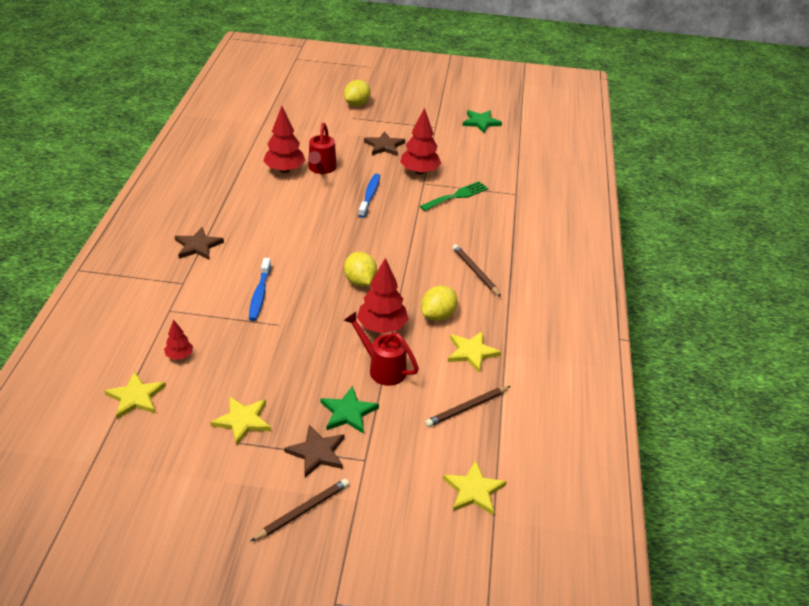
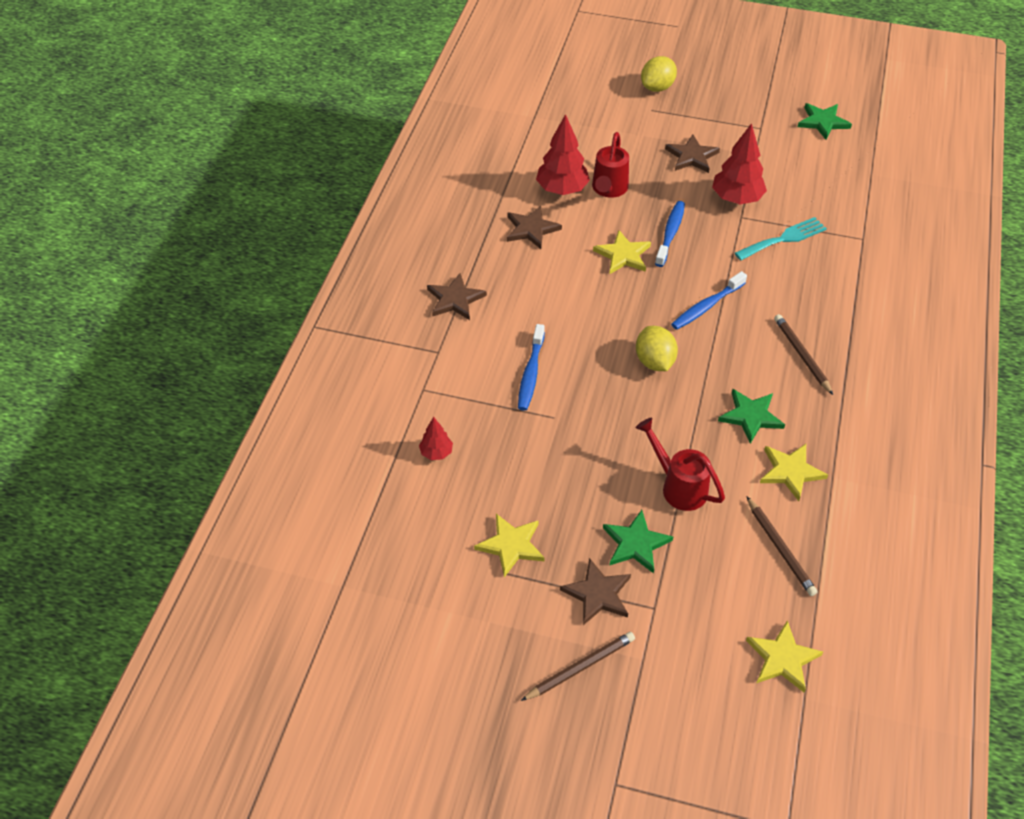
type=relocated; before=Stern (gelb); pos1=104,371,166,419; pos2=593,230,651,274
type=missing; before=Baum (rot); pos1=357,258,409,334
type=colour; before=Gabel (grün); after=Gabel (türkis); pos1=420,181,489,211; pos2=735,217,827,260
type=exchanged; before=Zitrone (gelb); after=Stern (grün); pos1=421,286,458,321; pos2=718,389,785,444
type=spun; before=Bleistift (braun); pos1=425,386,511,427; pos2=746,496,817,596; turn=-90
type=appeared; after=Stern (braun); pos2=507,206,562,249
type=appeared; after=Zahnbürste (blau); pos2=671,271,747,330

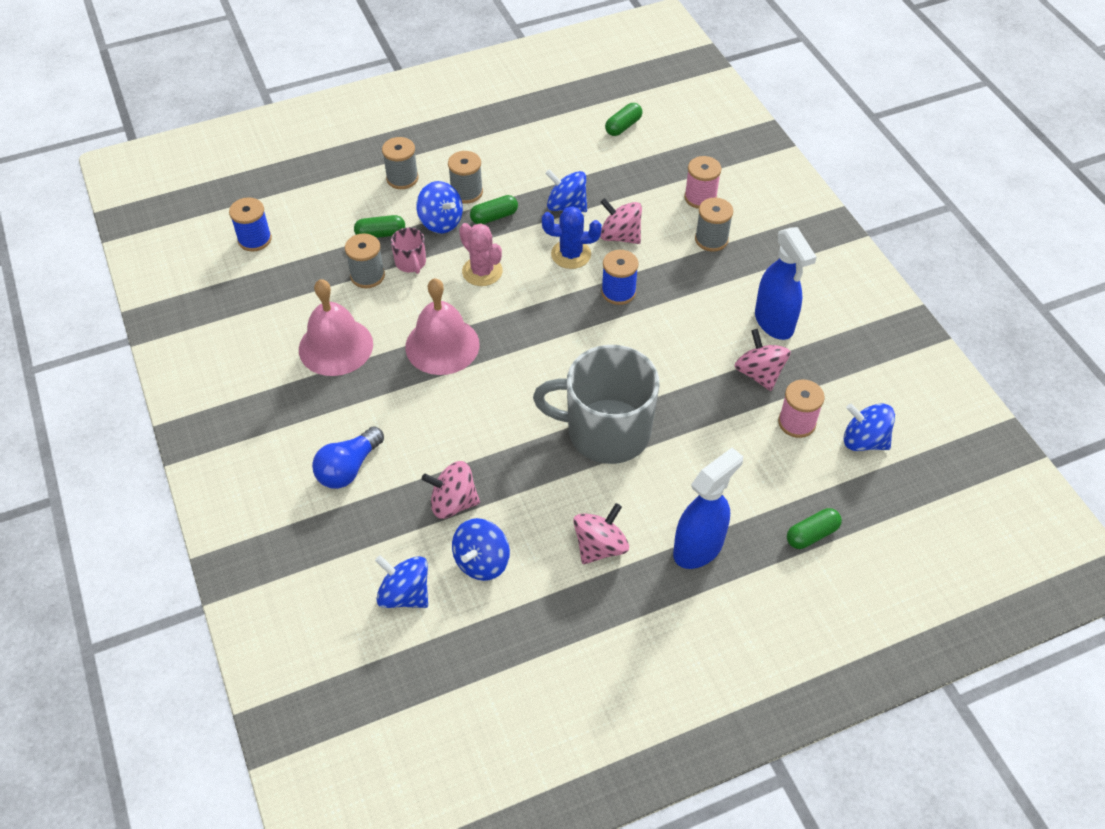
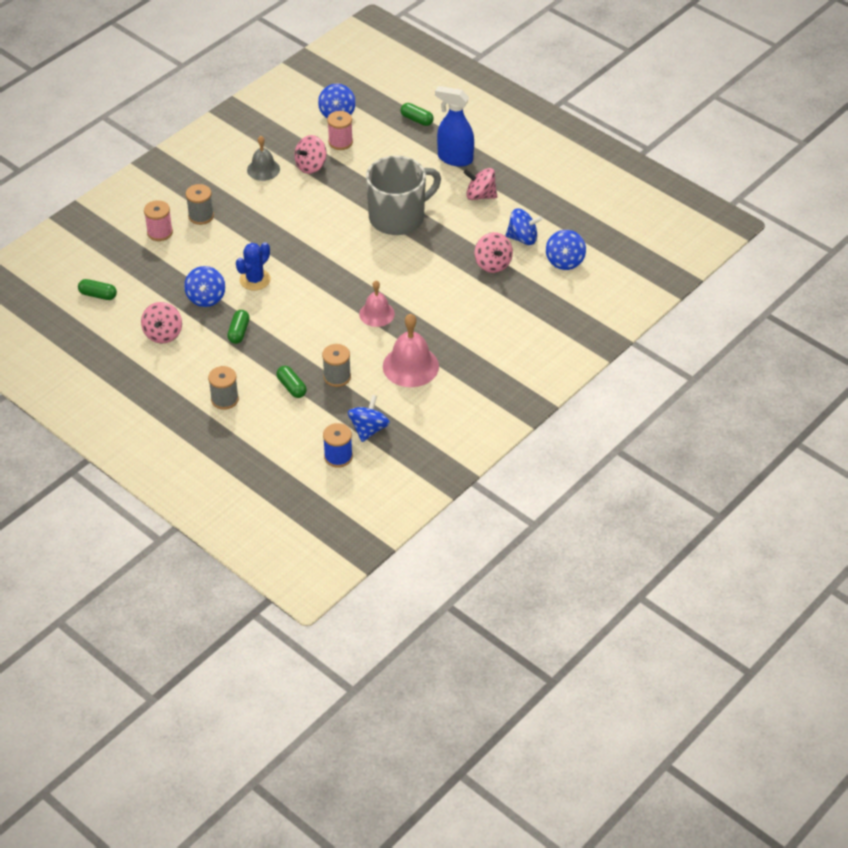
type=missing; before=Glühbirne (blau); pos1=312,426,384,489
type=missing; before=Tasse (rosa); pos1=391,228,426,274
type=size; before=Glocke (rosa); pos1=405,278,480,375; pos2=359,280,395,327; scale=0.64
type=relocated; before=Kreisel (blau); pos1=416,181,463,233; pos2=348,394,390,442
type=missing; before=Garnrolle (grau); pos1=448,151,483,203
type=missing; before=Kaktus (rosa); pos1=459,223,503,286
type=spun; before=Kapsel (grün); pos1=470,195,518,224; pos2=227,310,250,344; turn=60
type=spun; before=Tasse (grau); pos1=533,345,659,464; pos2=366,156,441,235; turn=-105
type=spun; before=Kaktus (blau); pos1=542,206,602,269; pos2=236,242,271,290; turn=60
type=relocated; before=Kreisel (rosa); pos1=600,198,642,244; pos2=141,302,182,343
type=missing; before=Garnrolle (blau); pos1=601,250,639,305
type=exchanged; before=Sprühflasche (blau); after=Glocke (grau); pos1=755,227,817,340; pos2=247,136,280,181

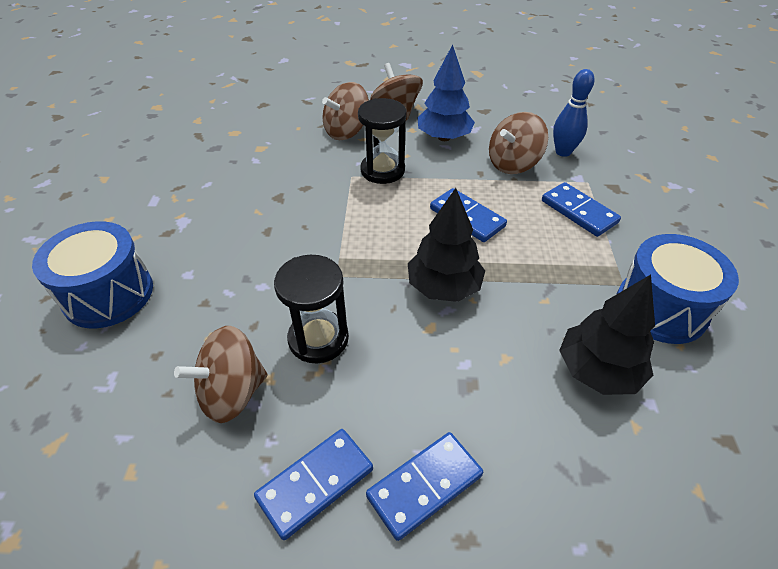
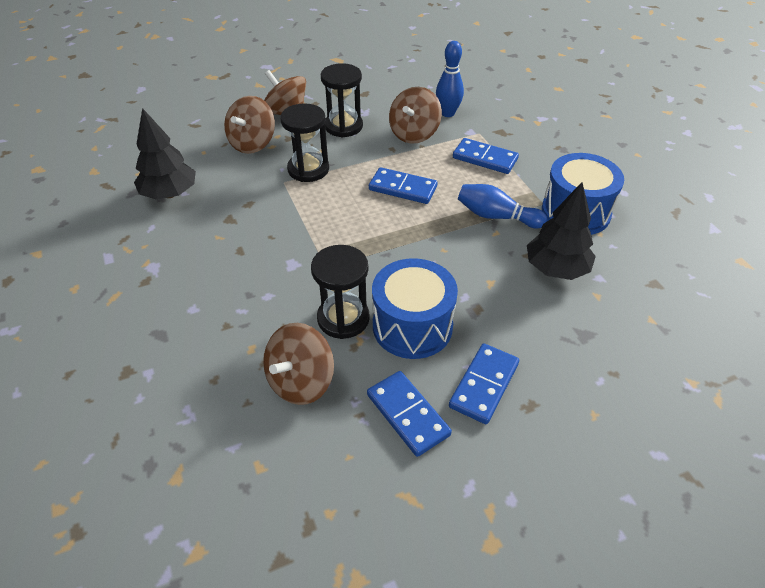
type=relocated; before=Trommel (blau); pos1=32,221,153,328; pos2=372,258,458,359
type=spun; before=Dominostein (blau); pos1=254,429,373,540; pos2=367,371,452,457; turn=-60
type=relocated; before=Baum (schwarz); pos1=408,188,485,302; pos2=134,108,196,200
type=exchanged; before=Baum (blau); after=Sanduhr (schwarz); pos1=417,45,475,141; pos2=321,63,363,137
type=appeared; after=Bowlingkegel (blau); pos2=458,184,548,228

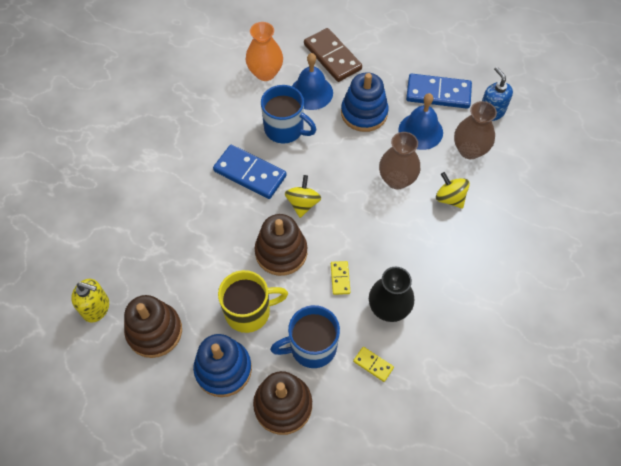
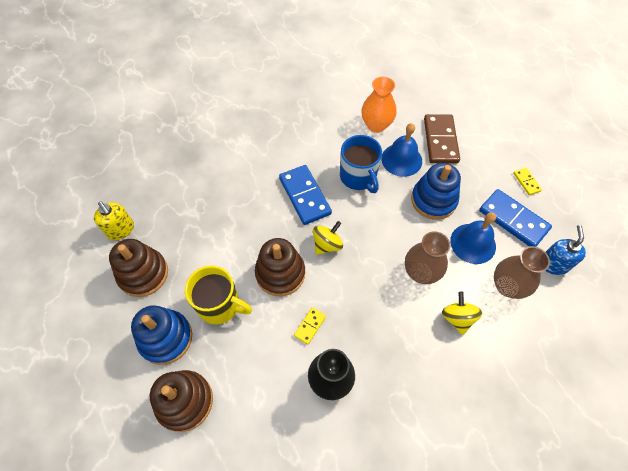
type=missing; before=Tasse (blau); pos1=270,305,340,368
type=relocated; before=Dominostein (gelb); pos1=353,347,394,382; pos2=513,168,542,195

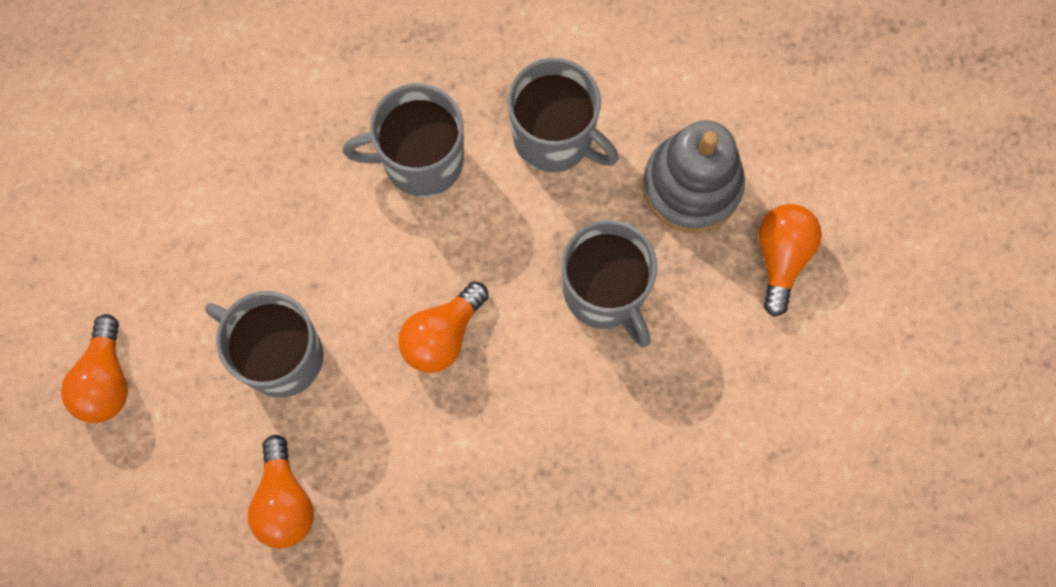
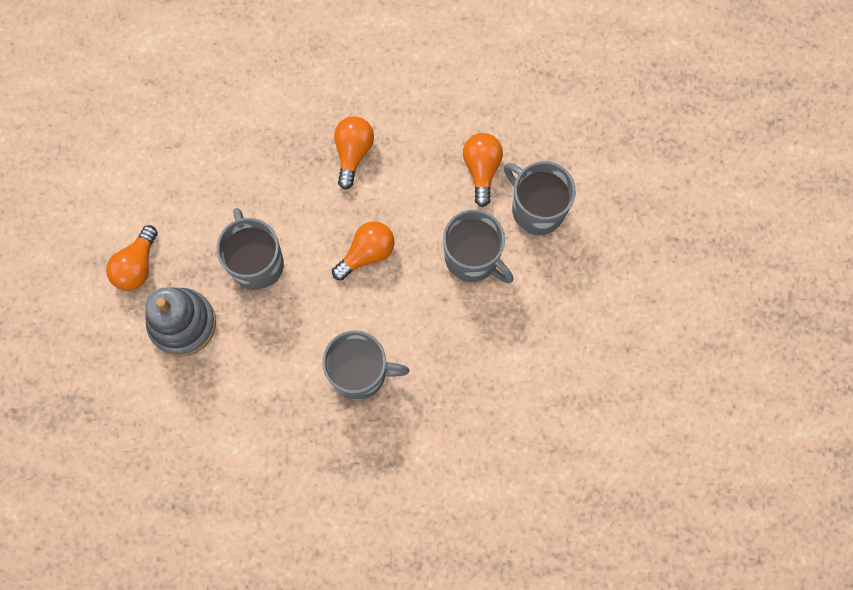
type=relocated; before=Glühbirne (orange); pos1=61,314,128,423; pos2=334,116,374,190
type=relocated; before=Tasse (grau); pos1=508,58,618,172; pos2=504,161,576,235

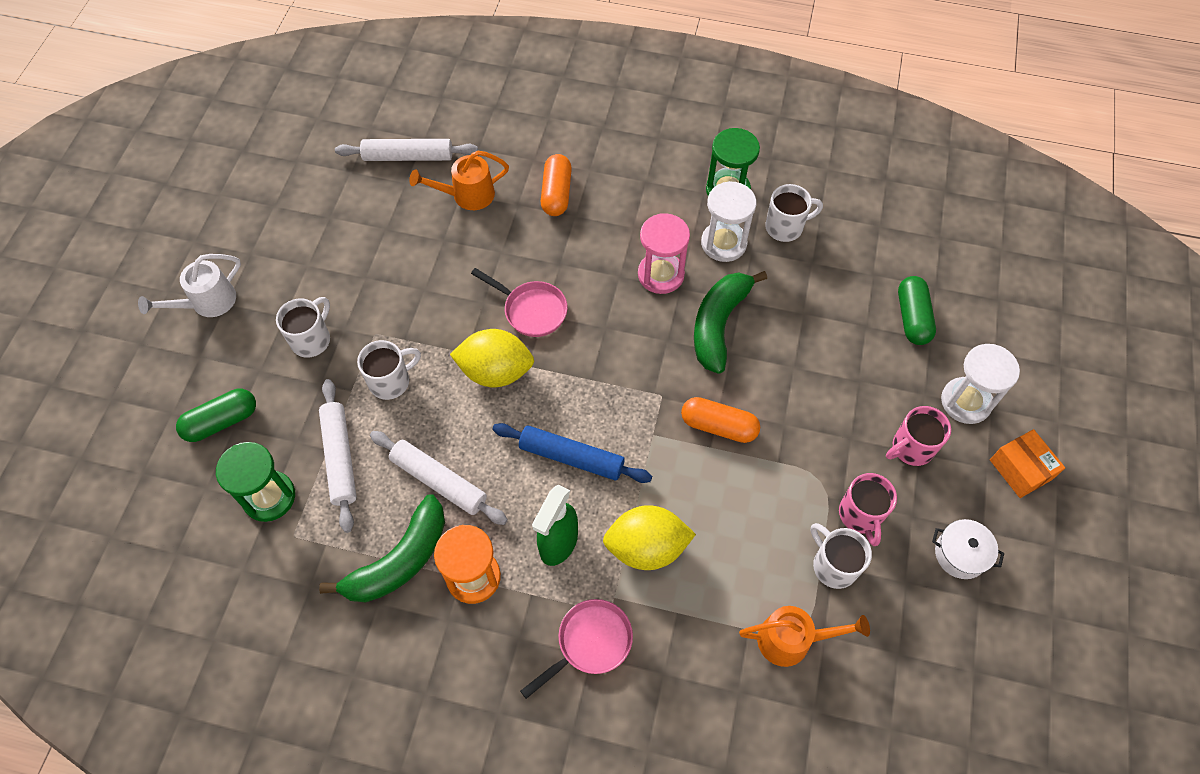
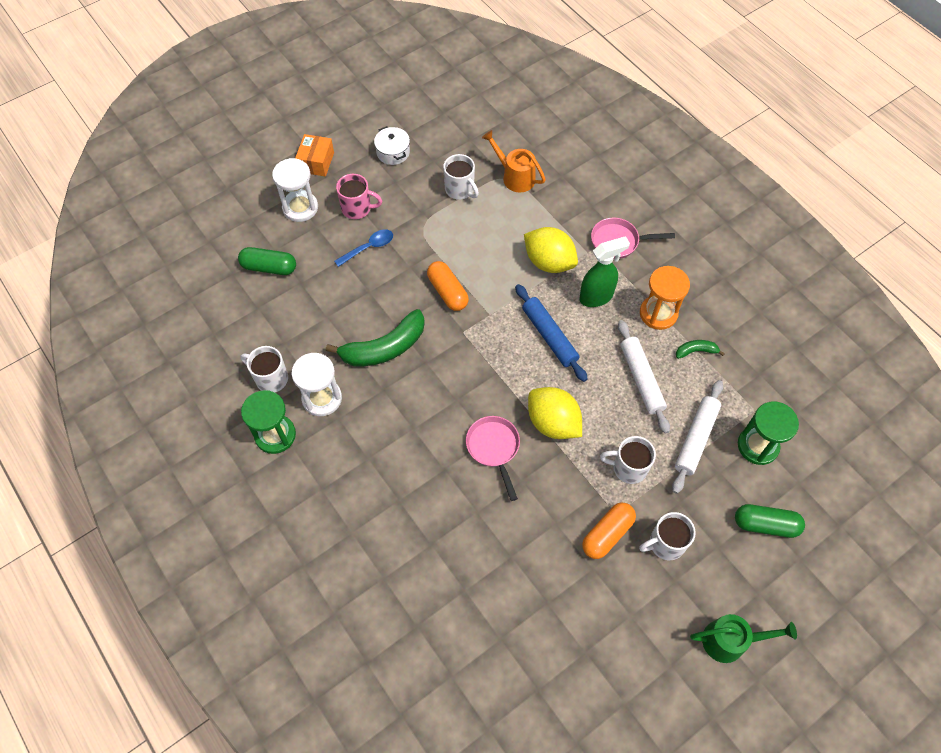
type=colour; before=Gießkanne (weiß); after=Gießkanne (grün); pos1=138,254,241,317; pos2=690,614,797,663
type=size; before=Banane (grün); pos1=319,494,445,602; pos2=676,340,725,359; scale=0.47
type=missing; before=Nudelholz (weiß); pos1=335,139,478,161
type=missing; before=Gießkanne (orange); pos1=409,150,509,210
type=relocated; before=Kapsel (orange); pos1=541,154,572,216; pos2=582,503,636,559
type=missing; before=Sanduhr (rosa); pos1=638,213,690,294
type=spun; before=Tasse (weiß); pos1=810,523,872,589; pos2=443,154,479,200; turn=-45
type=missing; before=Tasse (rosa); pos1=839,473,897,546
type=spun; before=Kapsel (grün); pos1=898,276,936,345; pos2=238,247,296,275; turn=60
type=appeared; after=Löffel (blau); pos2=334,230,393,267

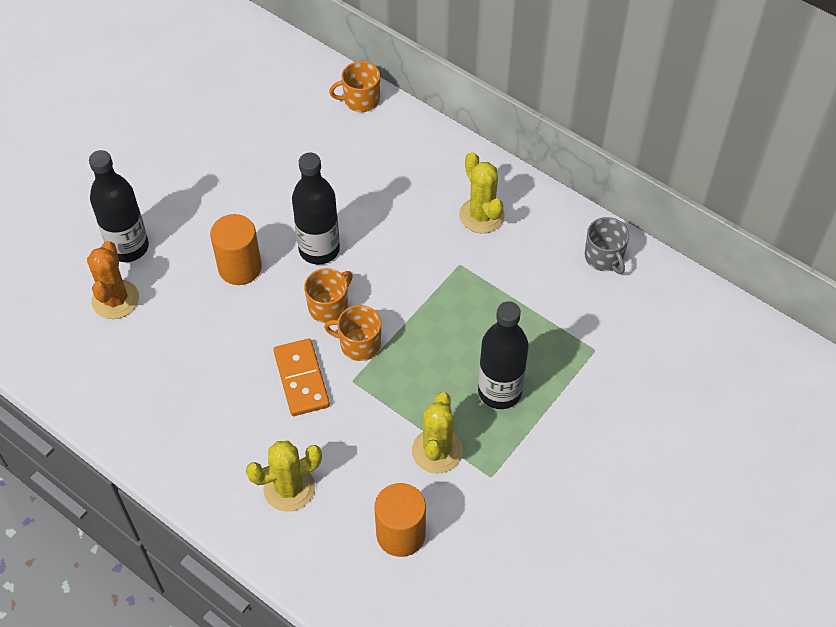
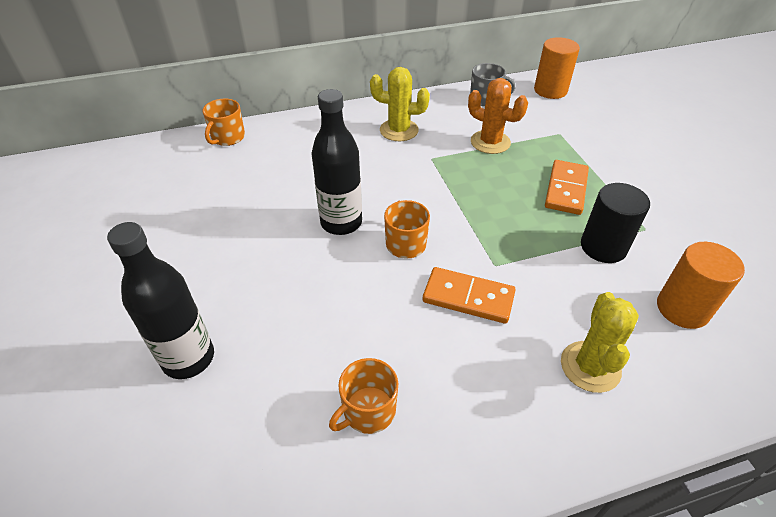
type=relocated; before=Kaktus (orange); pos1=87,241,139,319; pos2=468,78,528,154
type=relocated; before=Vollzylinder (orange); pos1=210,214,262,285; pos2=534,37,580,99
type=relocated; before=Tasse (orange); pos1=324,305,381,361; pos2=329,358,398,434
type=exchanged; before=Kaktus (gelb); after=Vollzylinder (schwarz); pos1=412,392,463,473; pos2=581,183,650,263
type=exchanged; before=Flasche (schwarz); after=Dominostein (orange); pos1=478,301,528,409; pos2=545,160,589,215

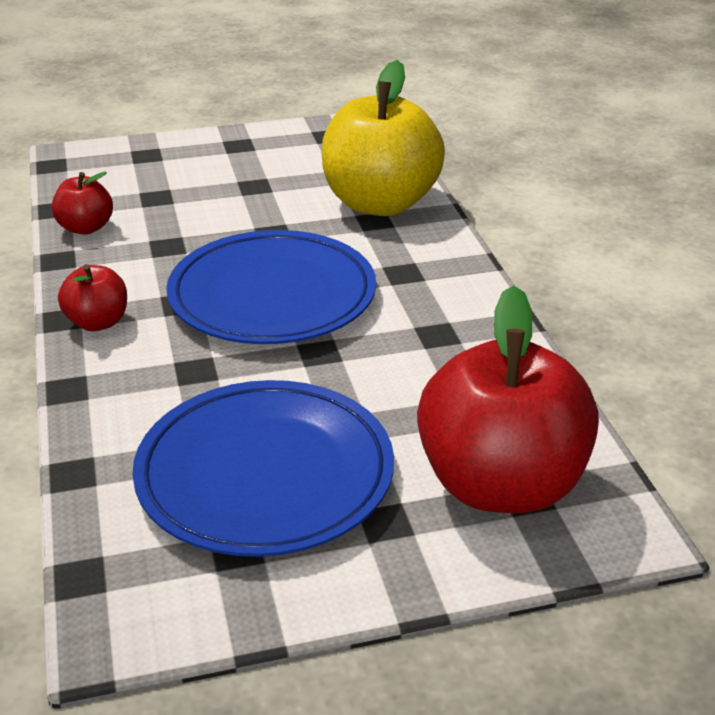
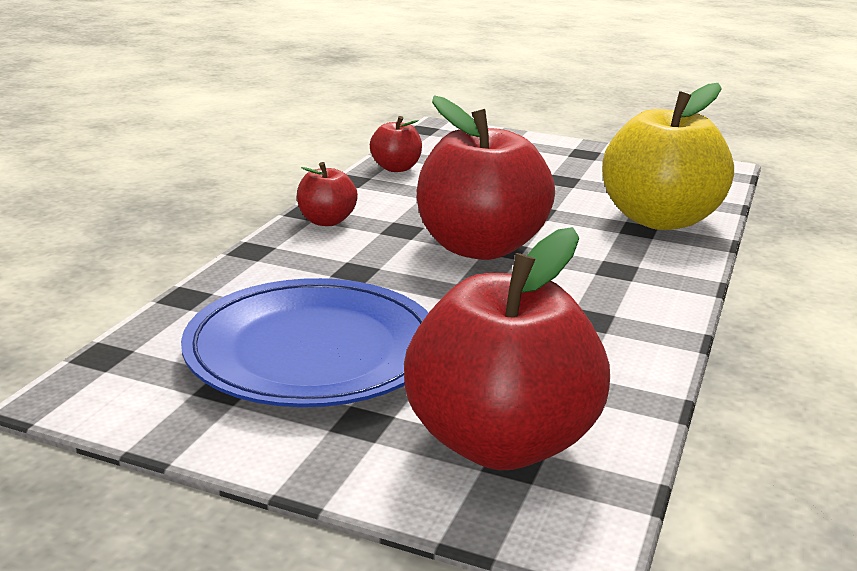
type=exchanged; before=Teller (blau); after=Apfel (rot); pos1=166,230,376,344; pos2=417,95,555,260

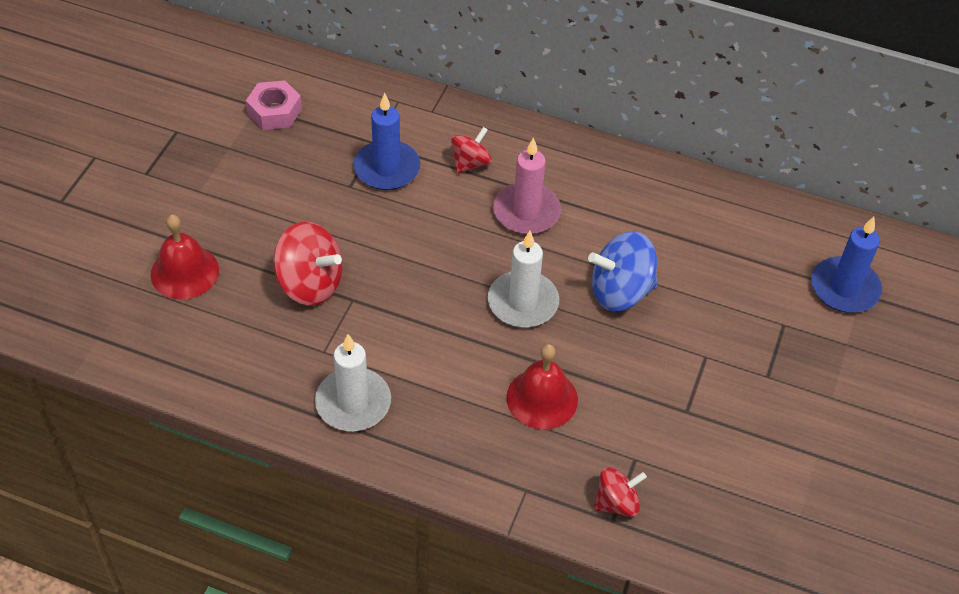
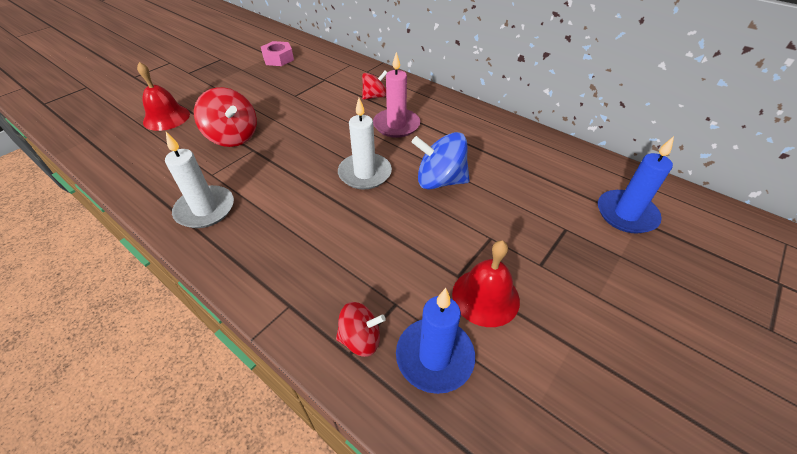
type=relocated; before=Kerze (blau); pos1=354,93,420,190; pos2=396,288,475,394
type=relocated; before=Glocke (rot); pos1=506,344,578,429; pos2=452,240,520,327

